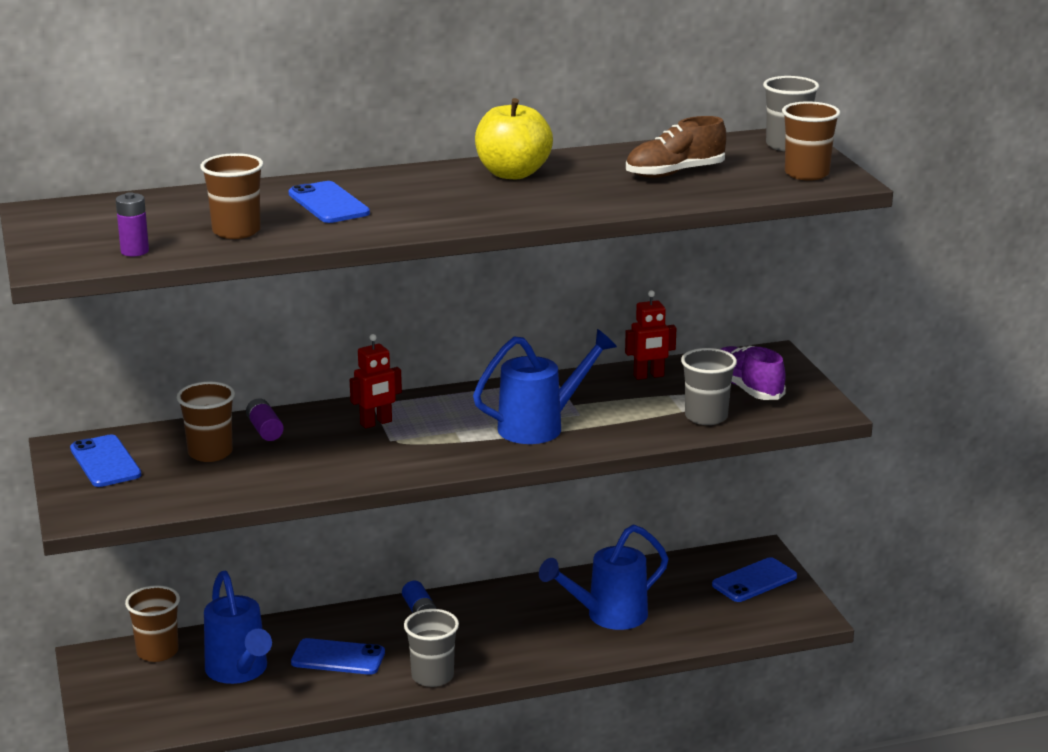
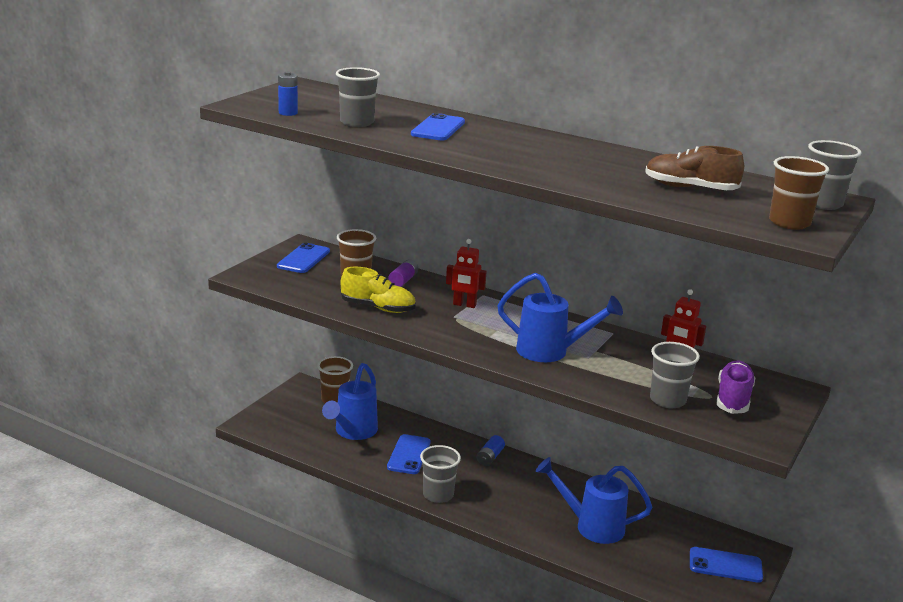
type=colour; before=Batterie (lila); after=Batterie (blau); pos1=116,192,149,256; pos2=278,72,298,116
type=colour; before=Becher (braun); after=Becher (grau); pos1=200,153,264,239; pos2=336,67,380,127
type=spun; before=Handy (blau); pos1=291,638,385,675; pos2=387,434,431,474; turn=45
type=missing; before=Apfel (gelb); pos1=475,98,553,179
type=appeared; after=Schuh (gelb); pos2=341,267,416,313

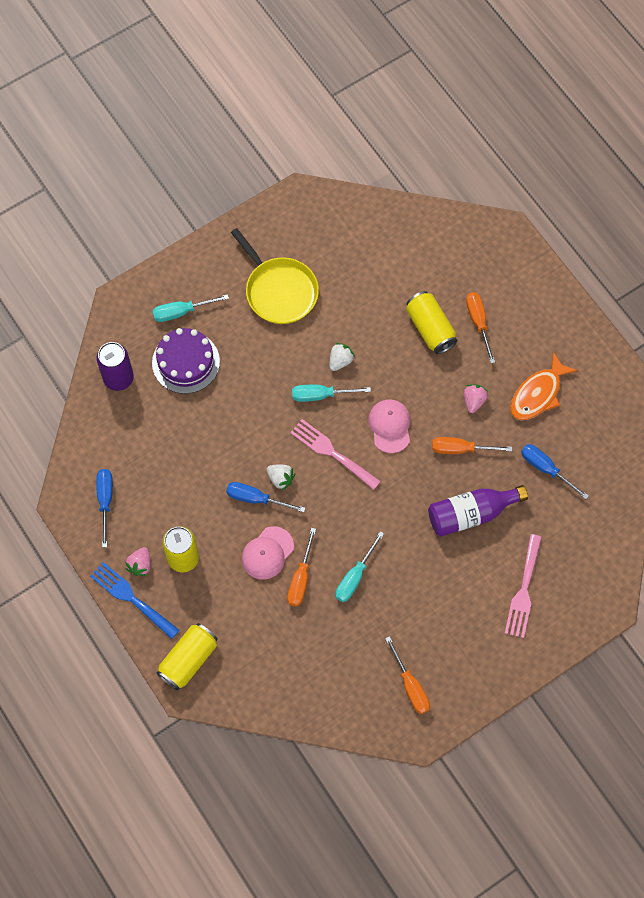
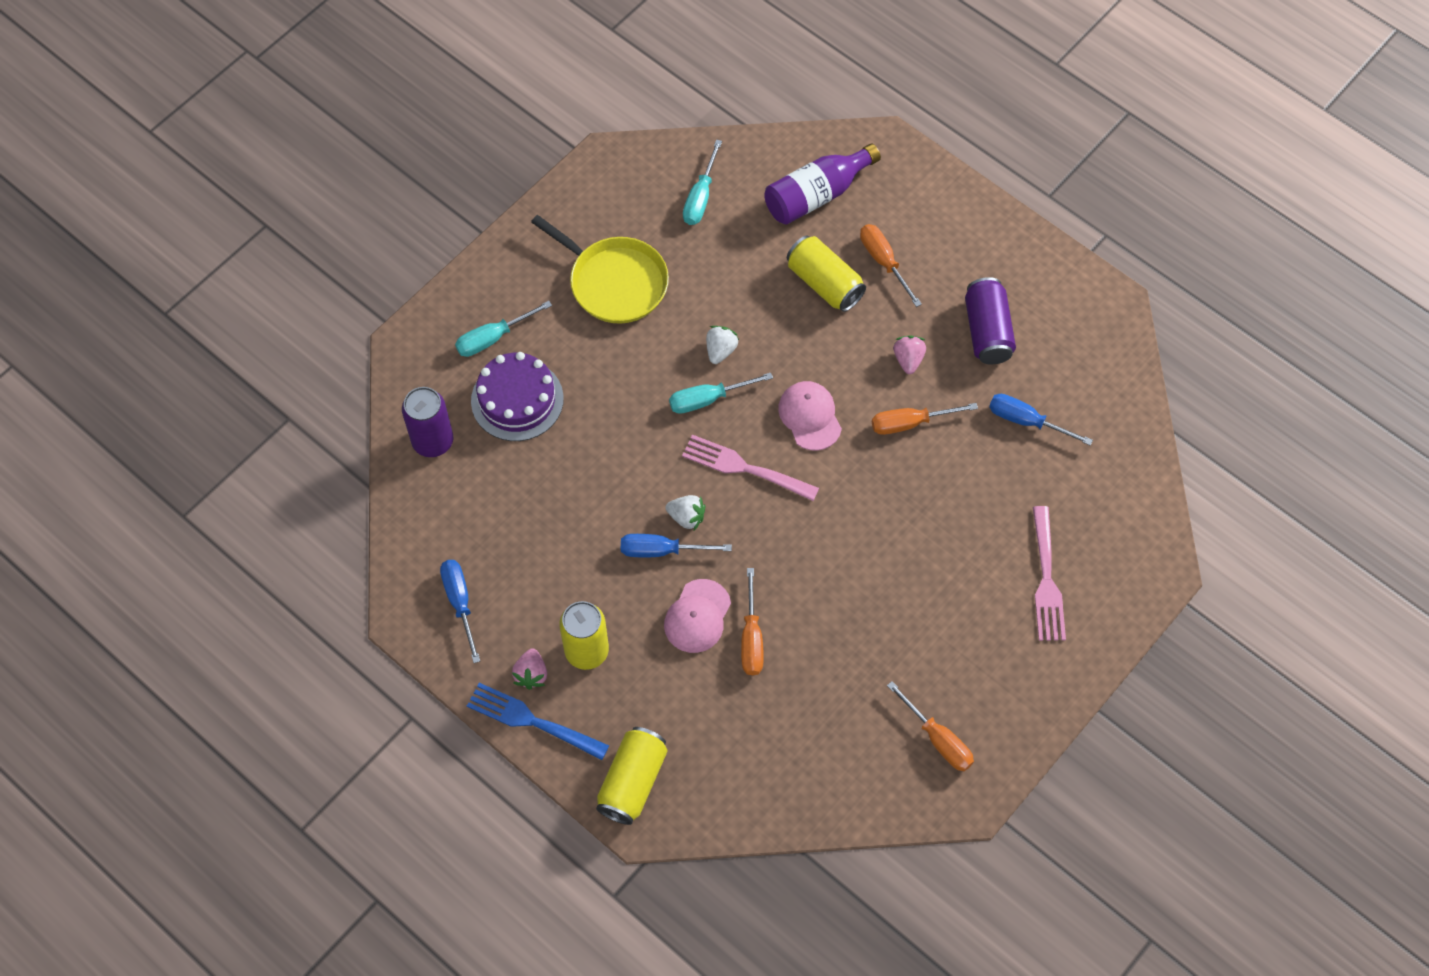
type=relocated; before=Schraubenzieher (türkis); pos1=335,531,384,602; pos2=683,139,722,225
type=relocated; before=Flasche (lila); pos1=428,485,528,537; pos2=764,143,881,224
type=exchanged; before=Fisch (orange); after=Dose (lila); pos1=510,352,578,420; pos2=965,277,1016,364

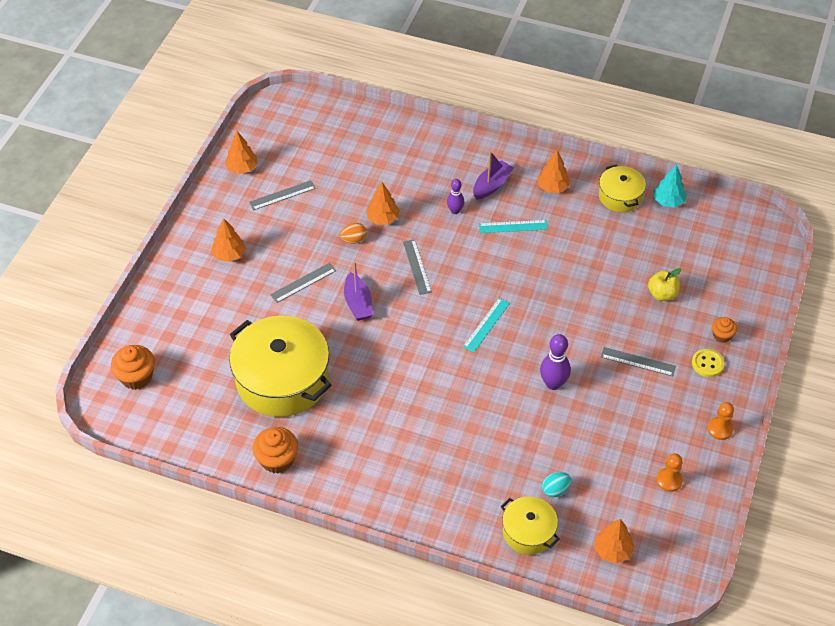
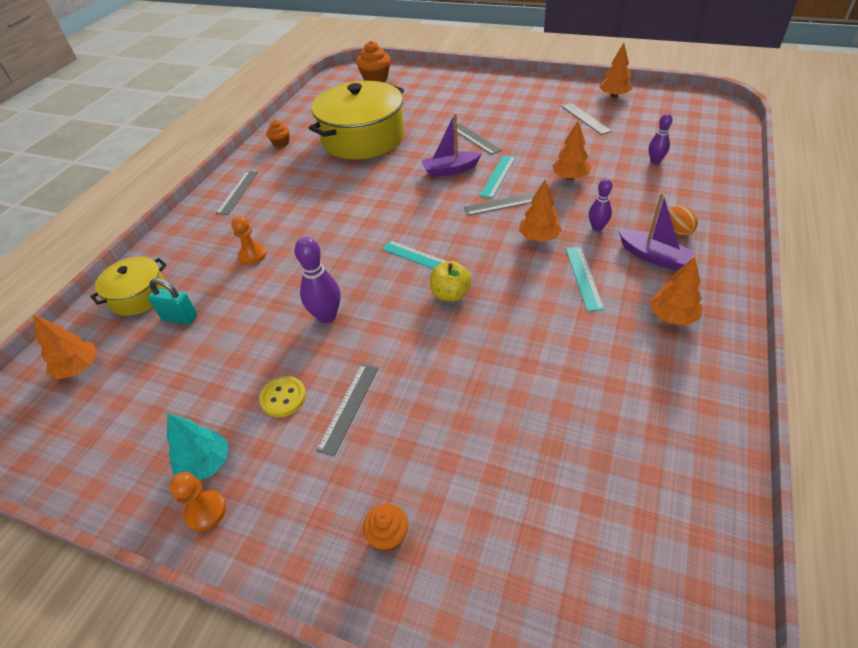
type=relocated; before=Baum (orange); pos1=211,218,246,262; pos2=519,180,562,242
type=size; before=Muffin (orange); pos1=252,427,298,473; pos2=266,120,290,148; scale=0.59
type=relocated; before=Ei (orange); pos1=340,223,367,243; pos2=669,206,698,236
type=exchanged; before=Ei (türkis); after=Vorhängeschloss (türkis); pos1=542,472,571,497; pos2=148,278,197,324
type=missing; before=Kochtopf (gelb); pos1=599,165,646,212
type=relocated; before=Apfel (gelb); pos1=648,268,681,301; pos2=430,261,472,302
type=relocated; before=Baum (türkis); pos1=653,164,687,208; pos2=167,413,228,480
type=relocated; before=Bauer (orange); pos1=656,453,683,492; pos2=231,216,267,265
type=relocated; before=Knopf (gelb); pos1=692,349,724,377; pos2=259,376,306,417
type=appeared; after=Lineal (grau); pos2=216,171,258,215
type=appeared; after=Lineal (türkis); pos2=479,155,516,198
type=appeared; after=Bowlingkegel (lila); pos2=649,113,673,164

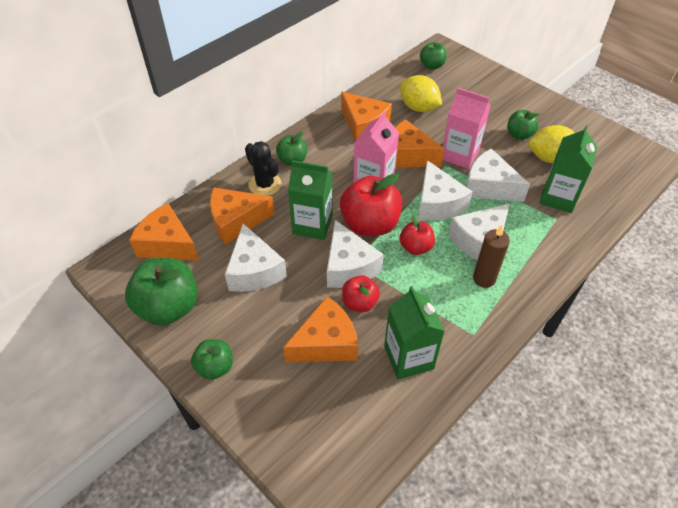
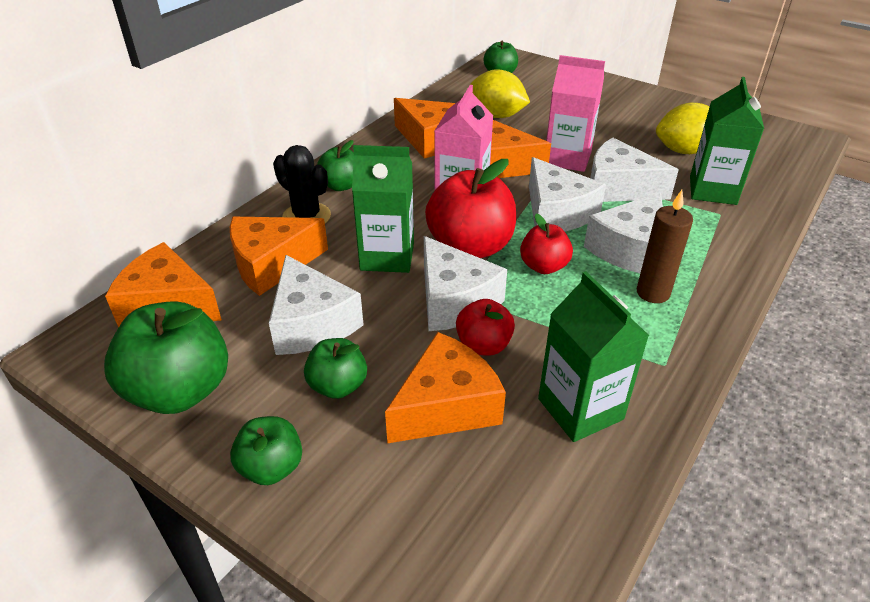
type=relocated; before=Apfel (grün); pos1=507,110,540,140; pos2=304,338,367,399

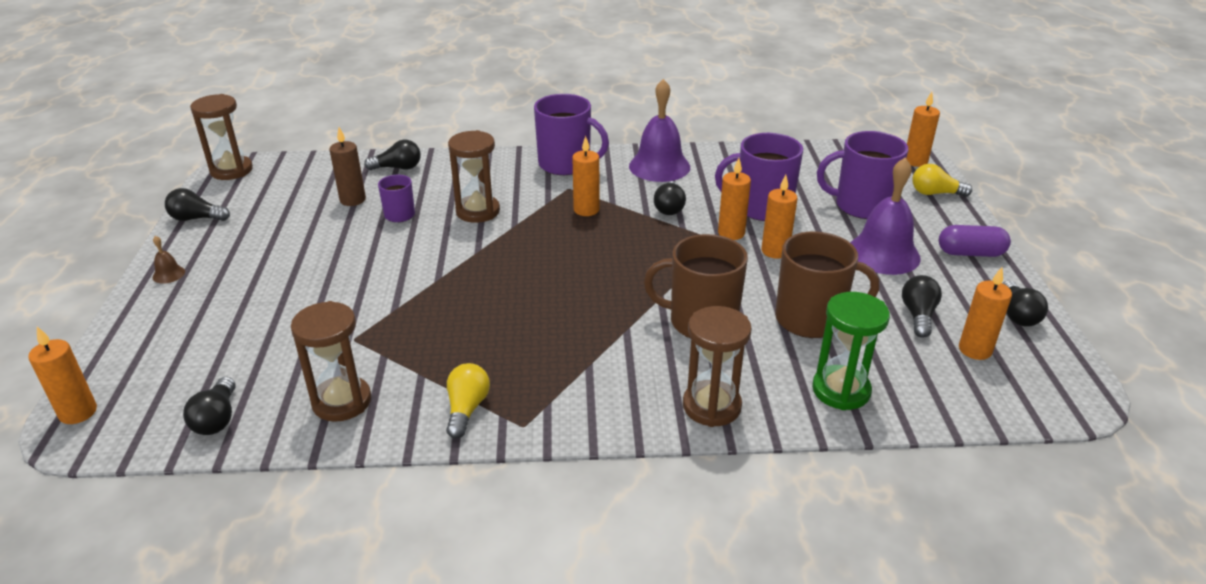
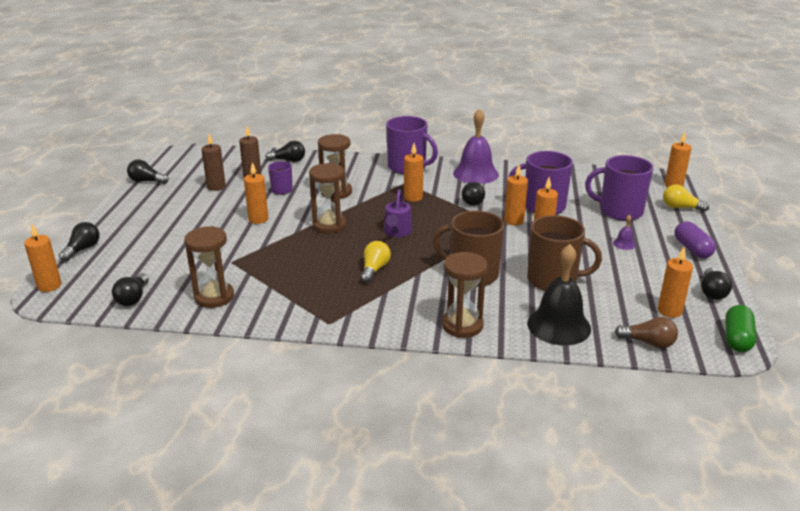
type=missing; before=Glocke (braun); pos1=153,236,185,284
type=relocated; before=Sanduhr (braun); pos1=190,94,253,180; pos2=309,163,346,234
type=relocated; before=Glühbirne (gelb); pos1=446,363,490,439; pos2=361,241,391,283
type=exchanged; before=Sanduhr (grün); after=Glocke (schwarz); pos1=812,292,890,410; pos2=527,244,591,345
type=size; before=Glocke (lila); pos1=850,158,921,275; pos2=613,215,636,250; scale=0.41
type=relocated; before=Glühbirne (schwarz); pos1=902,275,942,338; pos2=59,222,99,262
type=spun; before=Kapsel (lila); pos1=939,225,1011,257; pos2=675,222,716,258; turn=60
type=appeared; after=Kerze (braun); pos2=202,134,226,191
type=appeared; after=Kerze (orange); pos2=244,162,268,224
type=appeared; after=Gießkanne (lila); pos2=384,189,412,237
type=appeared; after=Glühbirne (braun); pos2=615,317,678,348
type=appeared; after=Kapsel (grün); pos2=725,305,756,352

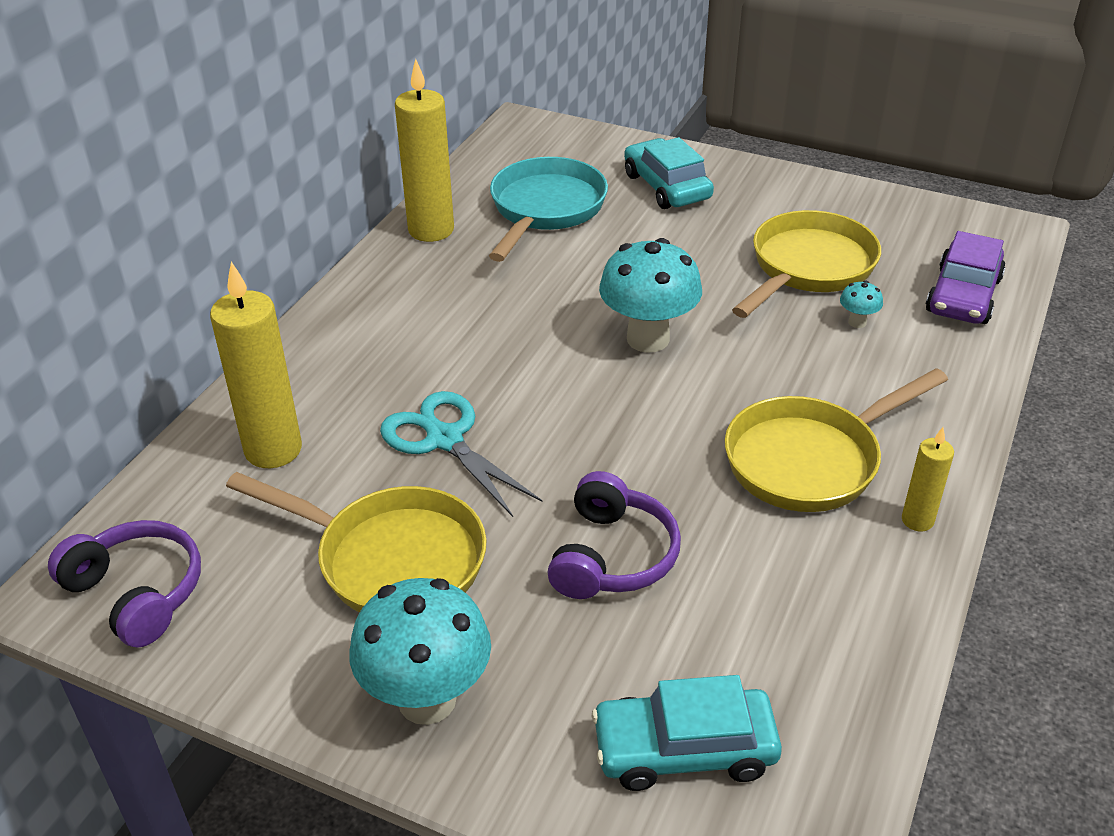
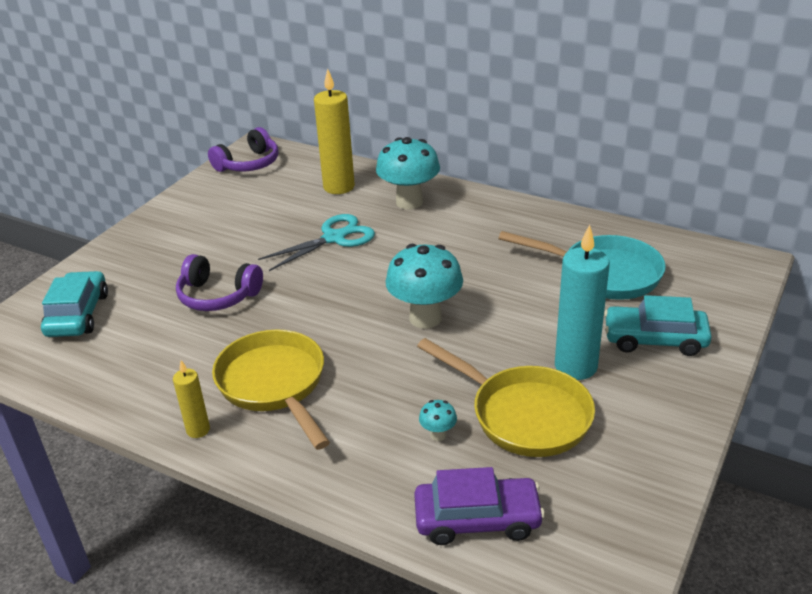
type=missing; before=Pfanne (gelb); pos1=226,472,487,612
type=relocated; before=Pilz (türkis); pos1=349,578,491,725; pos2=376,137,440,210
type=missing; before=Kerze (gelb); pos1=395,59,454,242
type=spun; before=Auto (türkis); pos1=624,137,714,209; pos2=604,295,712,356; turn=-150
type=spun; before=Auto (lila); pos1=926,231,1006,324; pos2=414,467,545,545; turn=150
type=appeared; after=Kerze (türkis); pos2=555,224,610,380

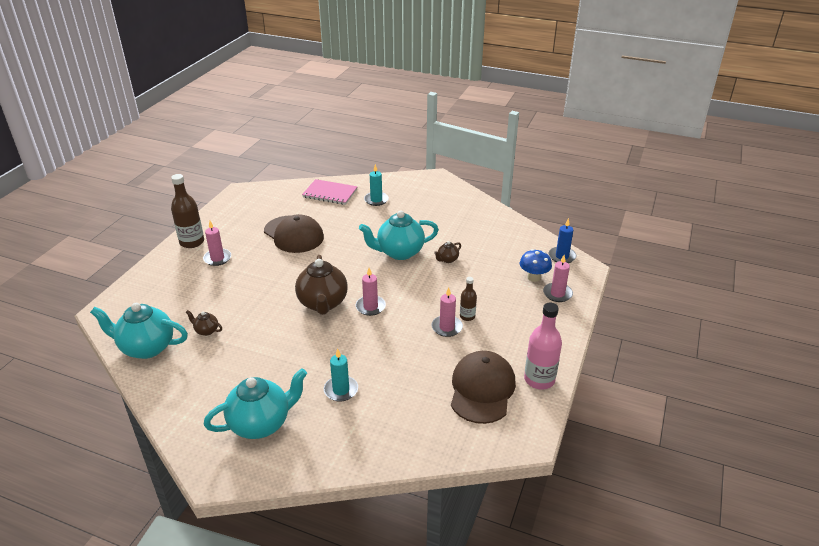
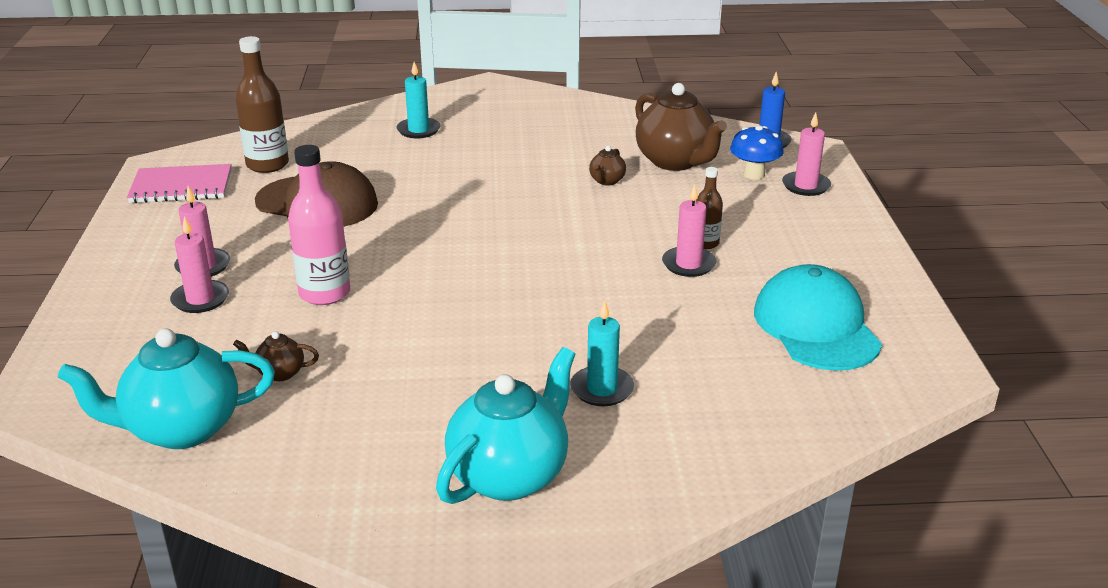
type=relocated; before=Flasche (braun); pos1=171,174,204,248; pos2=235,36,289,173
type=relocated; before=Teekanne (braun); pos1=295,255,348,315; pos2=635,83,727,171
type=relocated; before=Notizbuch (rosa); pos1=302,179,358,205; pos2=127,164,232,203
type=relocated; before=Kerze (rosa); pos1=356,268,386,316; pos2=170,216,229,313
type=missing; before=Teekanne (türkis); pos1=359,210,439,260
type=colour; before=Kappe (braun); after=Kappe (türkis); pos1=451,351,516,424; pos2=754,264,882,371
type=relocated; before=Flasche (rosa); pos1=524,303,562,389; pos2=288,145,350,305

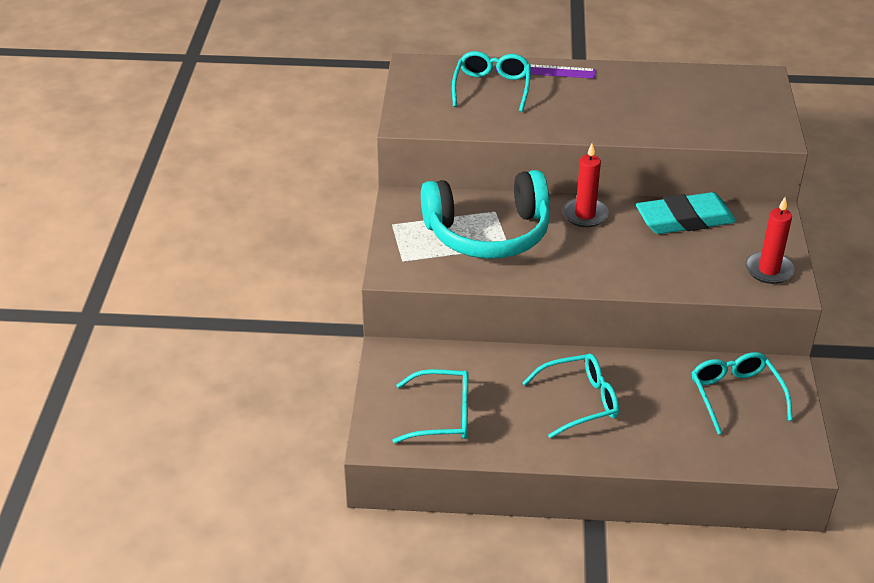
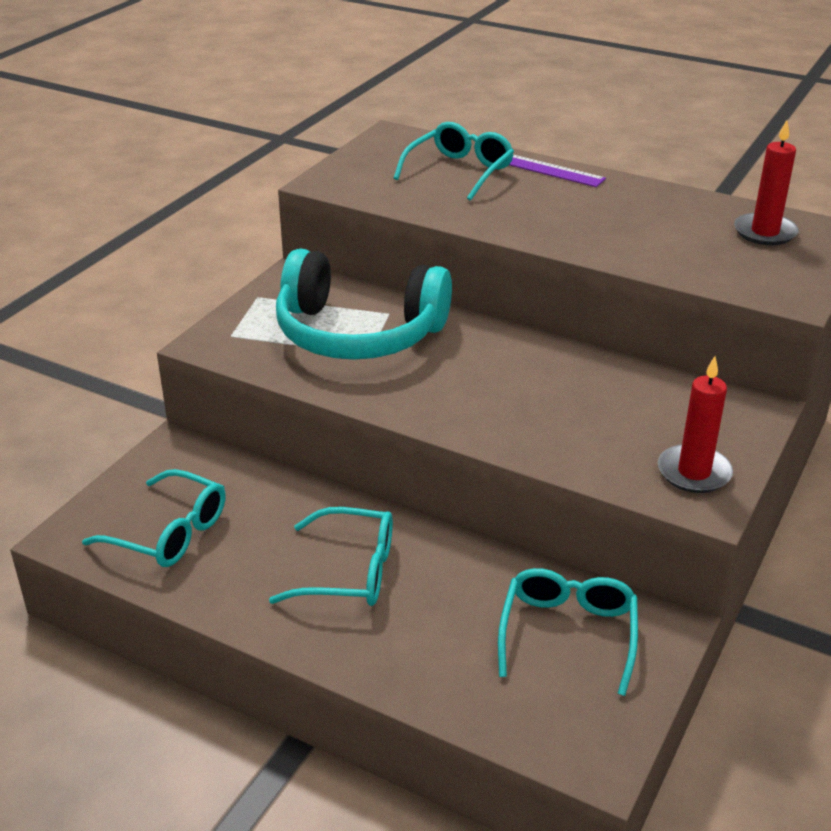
type=relocated; before=Kerze (rot); pos1=563,144,609,227; pos2=734,120,799,245
type=missing; before=Radiergummi (türkis); pos1=636,192,736,234

